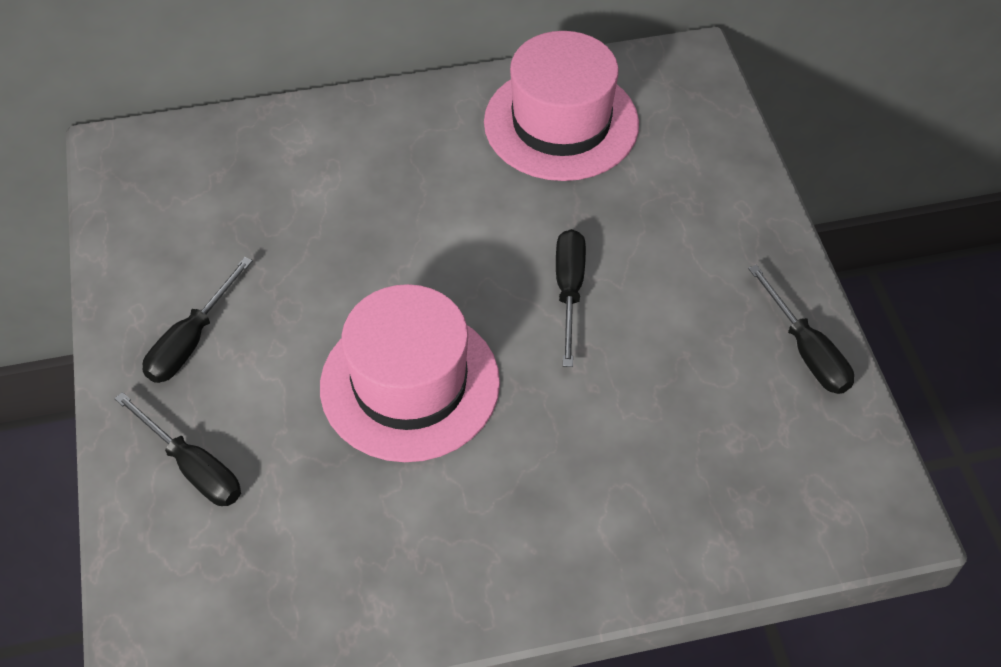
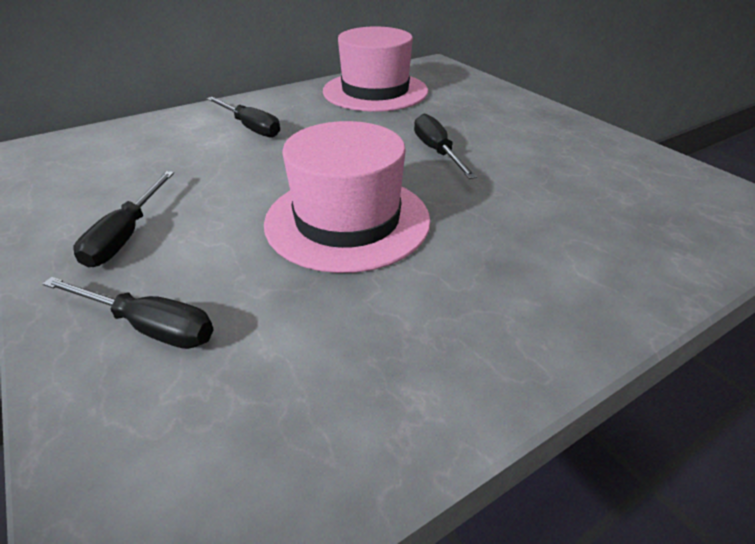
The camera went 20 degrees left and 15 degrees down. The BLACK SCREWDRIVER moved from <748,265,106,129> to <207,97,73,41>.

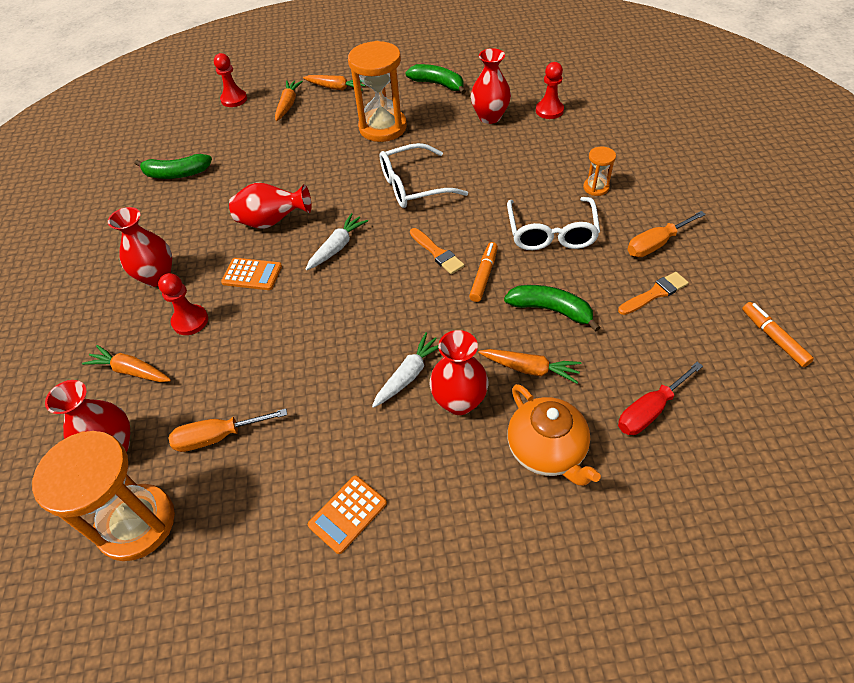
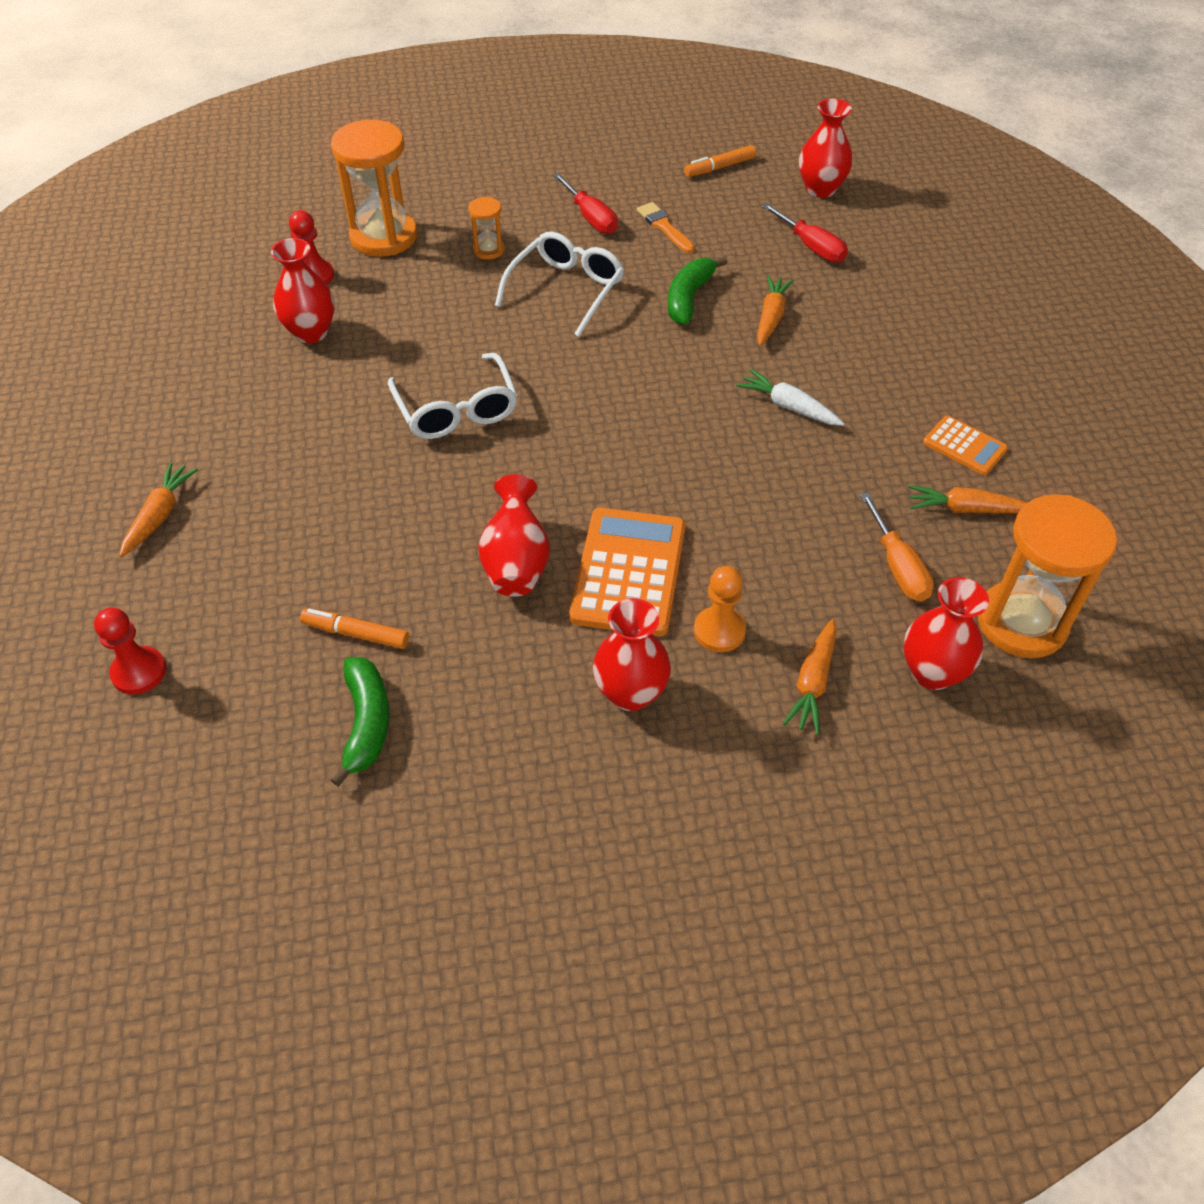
The camera went 95 degrees left and 0 degrees up. The WHITE CARROT at <306,213,62,57> disappeared. The GREEN BANANA at <405,64,61,30> disappeared. The ORANGE BRUSH at <410,228,54,46> disappeared. The ORANGE TEAPOT at <507,384,94,102> disappeared. The ORANGE CARROT moved from <275,80,28,41> to <909,485,118,28>. The ORANGE HOURGLASS moved from <348,41,59,101> to <331,120,86,137>. The RED VASE moved from <430,330,58,85> to <799,98,54,100>. The ORANGE MARKER moved from <469,242,29,60> to <300,608,109,41>. The RED PAWN at <158,273,50,62> became the ORANGE PAWN at <694,566,52,86>. The ORANGE SCREWDRIVER at <627,211,79,46> became the RED SCREWDRIVER at <553,173,65,61>. The WHITE GLASSES at <507,197,93,53> turned 60 degrees counterclockwise. The ORANGE CALCULATOR at <221,258,61,32> changed to 1.87 times the size.

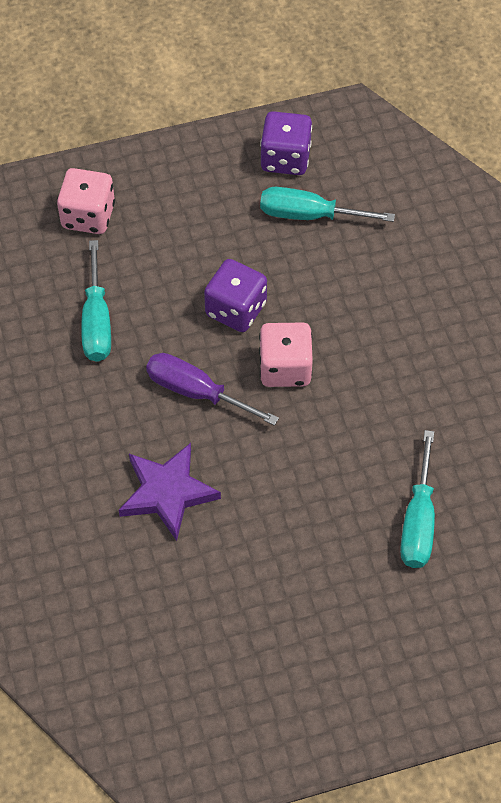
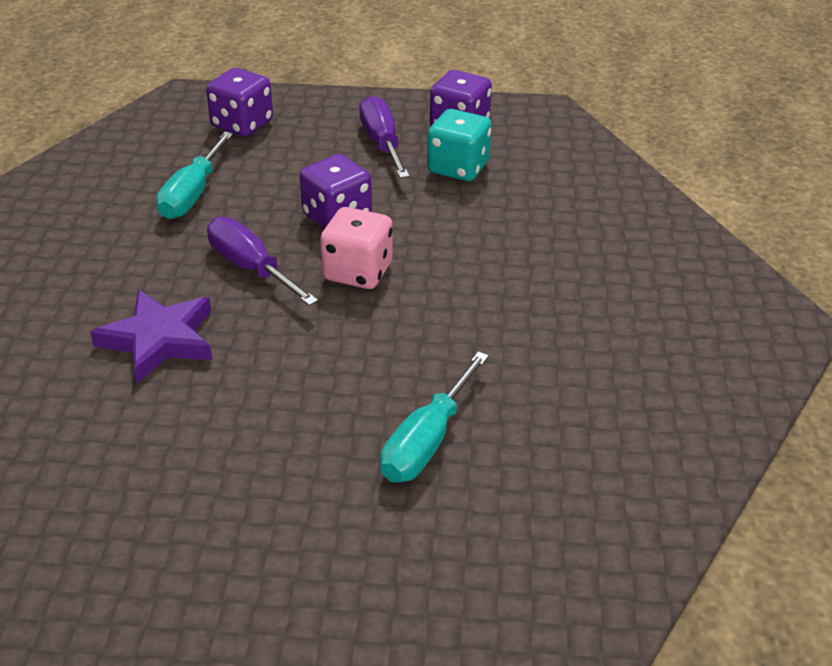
The camera went 20 degrees right and 20 degrees down. The PURPLE SCREWDRIVER at <359,96,51,82> appeared. The TURQUOISE SCREWDRIVER at <260,187,135,35> was replaced by the TURQUOISE DICE at <427,109,65,72>. The PINK DICE at <57,168,58,66> became the PURPLE DICE at <206,68,67,69>.

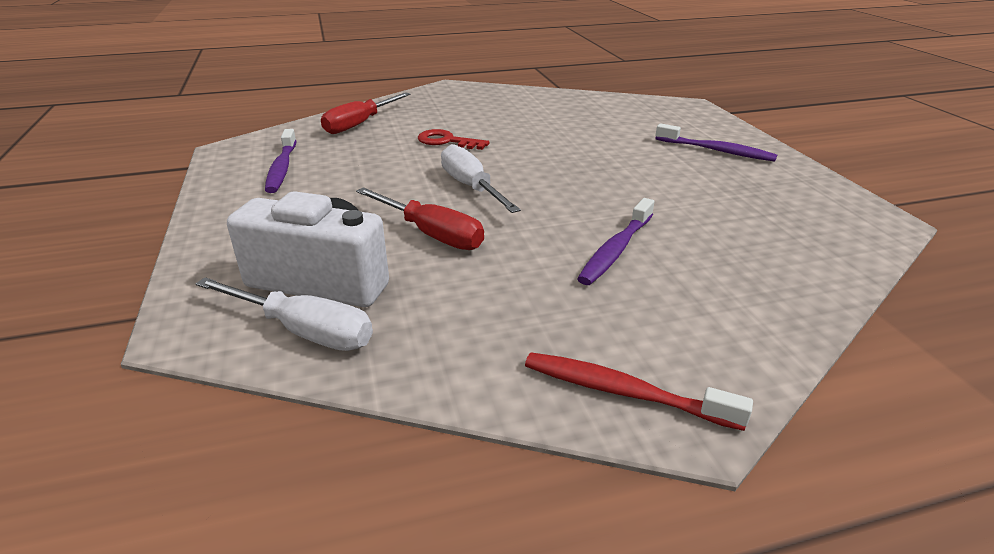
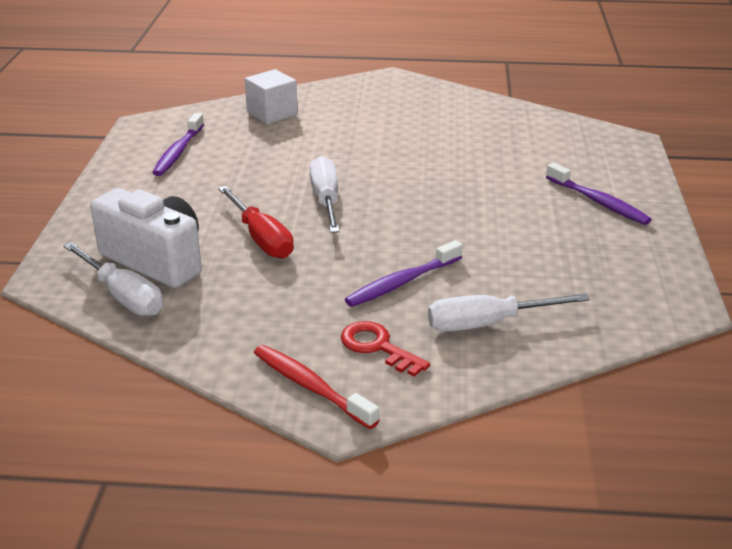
The camera went 20 degrees right and 0 degrees up. The WHITE SCREWDRIVER at <428,293,162,39> appeared. The RED KEY moved from <418,129,72,21> to <341,321,89,56>. The RED SCREWDRIVER at <321,92,90,42> was replaced by the WHITE CUBE at <245,69,53,55>.

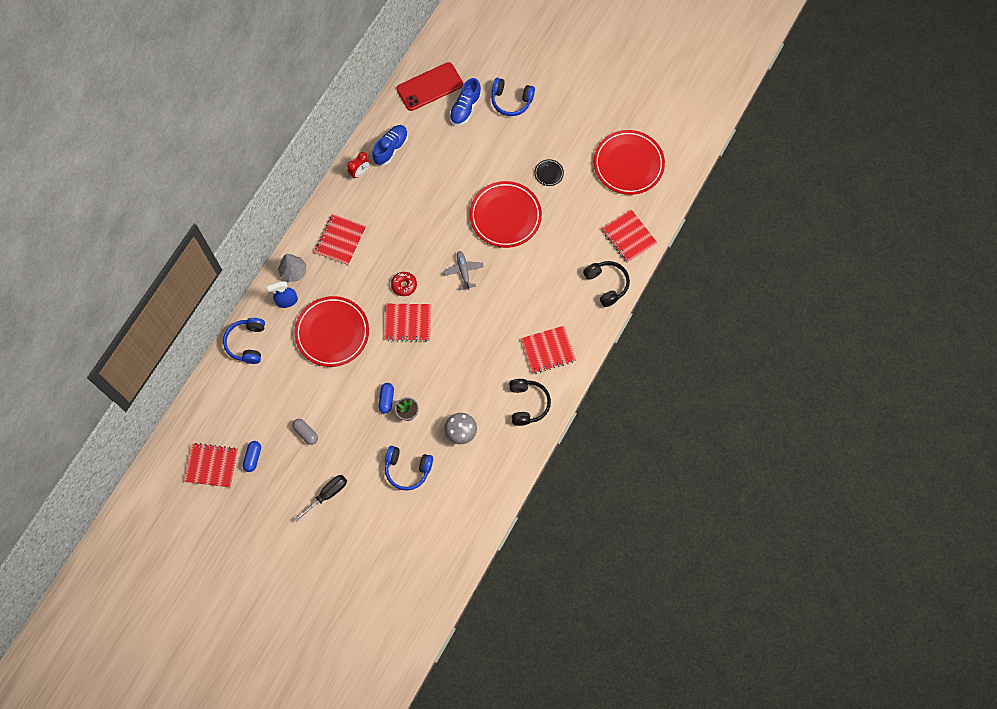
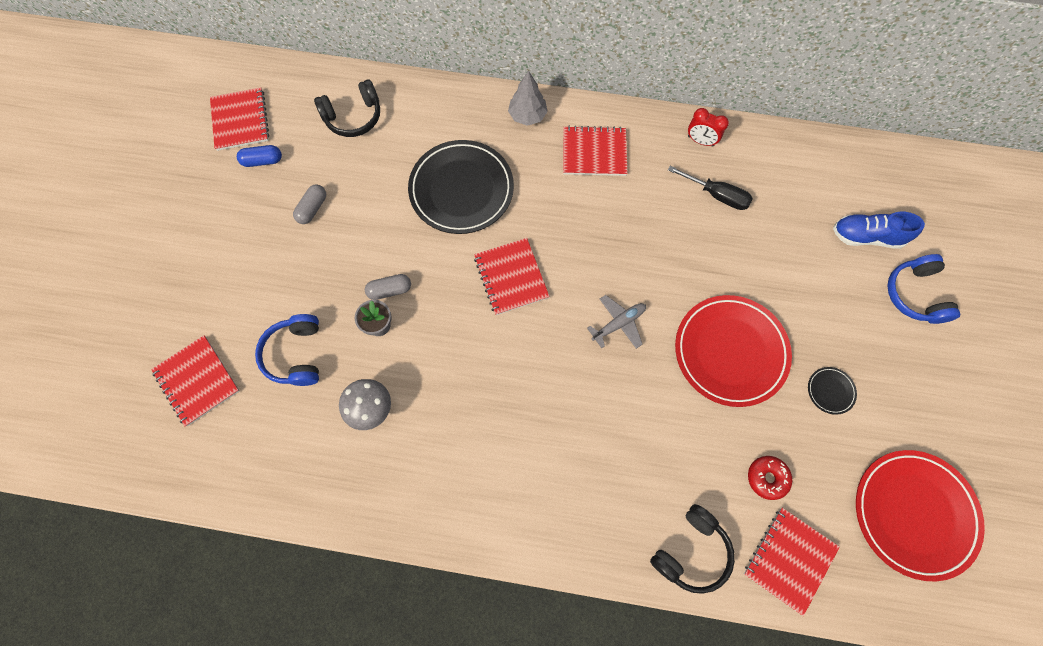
The camera went 70 degrees right and 0 degrees up. The BLUE HEADPHONES at <223,318,42,46> disappeared. The BLUE SPRAY BOTTLE at <267,281,31,27> disappeared. The BLUE SHOE at <372,125,36,40> disappeared. The RED PHONE at <397,62,66,49> disappeared. The BLACK SCREWDRIVER moved from <294,475,53,47> to <668,166,85,44>. The RED DONUT moved from <391,272,26,24> to <748,456,44,44>. The BLACK HEADPHONES moved from <509,379,42,47> to <314,79,66,58>. The RED NOTEBOOK moved from <521,326,55,48> to <151,335,89,91>. The RED PLATE at <294,296,75,71> became the BLACK PLATE at <408,140,106,94>. The BLUE CAPSULE at <378,383,16,31> became the GREY CAPSULE at <365,274,46,26>.

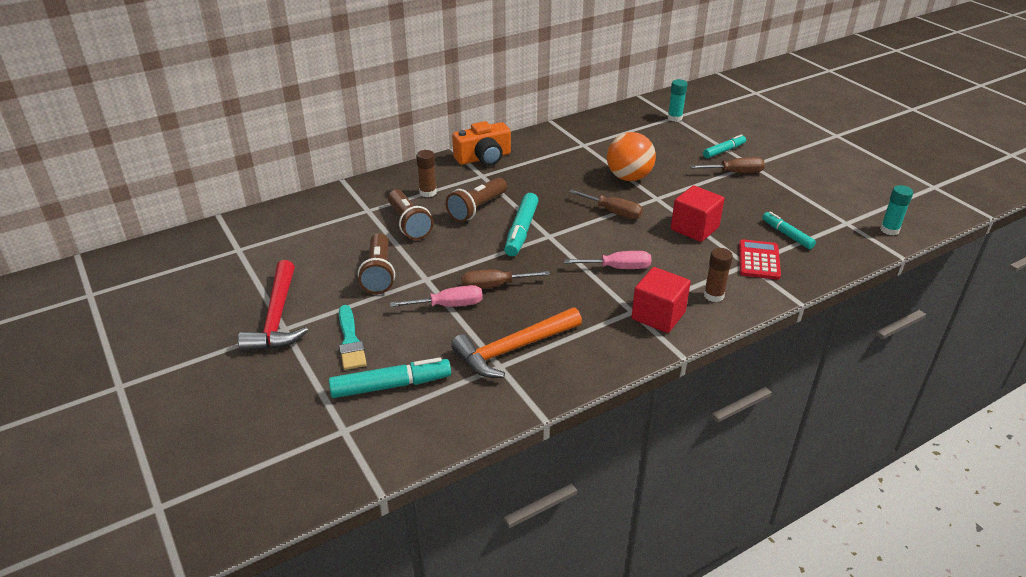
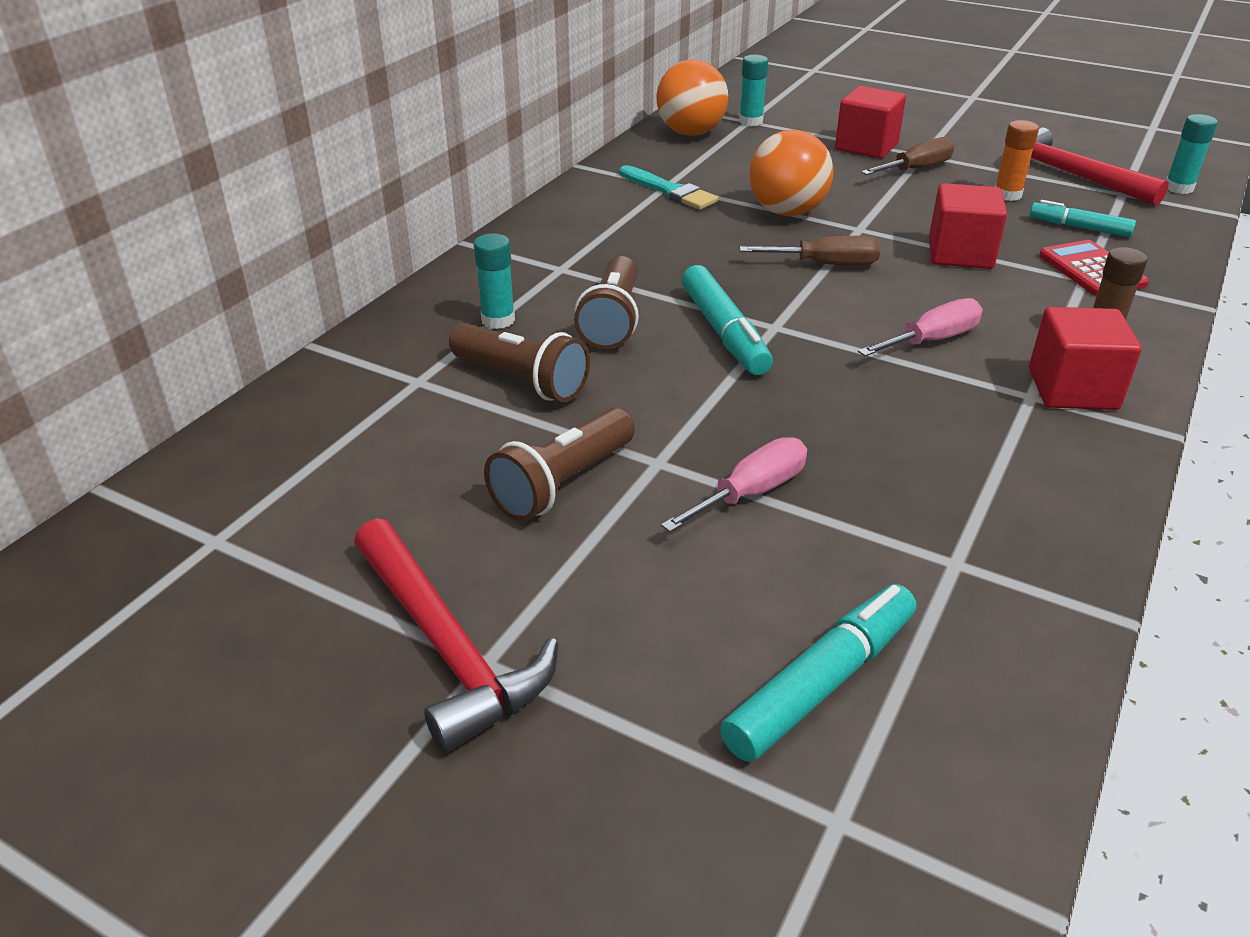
The camera went 30 degrees left and 0 degrees up. The ORANGE HAMMER at <451,308,131,70> disappeared. The ORANGE CAMERA at <452,121,59,45> disappeared. The BROWN SCREWDRIVER at <461,270,89,19> disappeared. The ORANGE BALL at <656,59,72,77> appeared. The ORANGE GLUE STICK at <995,120,44,81> appeared. The RED HAMMER at <1031,127,138,79> appeared. The TURQUOISE BRUSH moved from <339,305,28,65> to <619,165,99,45>. The TURQUOISE MARKER at <703,134,43,24> was replaced by the RED CUBE at <835,86,71,73>. The BROWN GLUE STICK at <416,150,21,47> became the TURQUOISE GLUE STICK at <474,234,41,95>. The BROWN FLASHLIGHT at <358,233,37,61> turned 75 degrees clockwise.

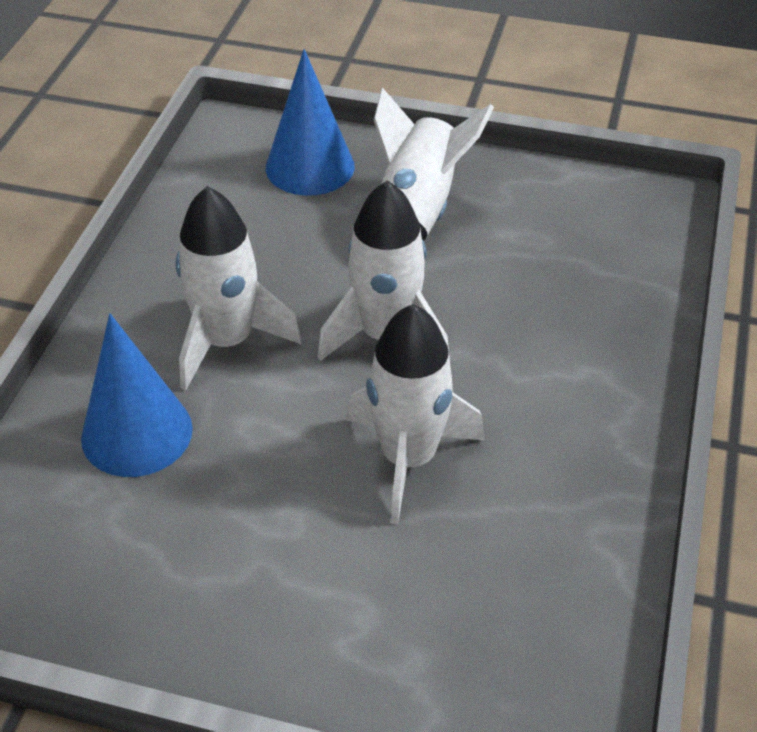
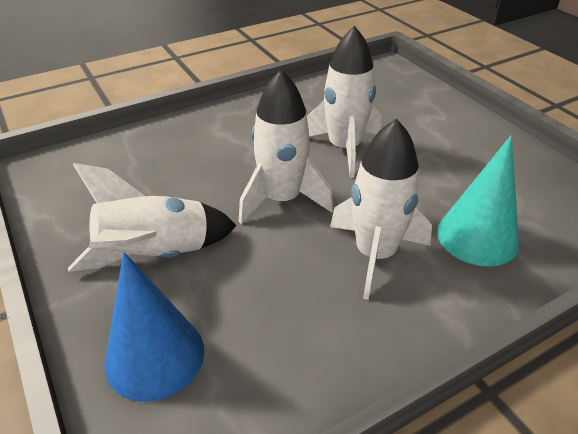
The camera went 135 degrees left and 5 degrees down. The BLUE CONE at <81,314,112,163> became the TURQUOISE CONE at <437,135,82,132>.

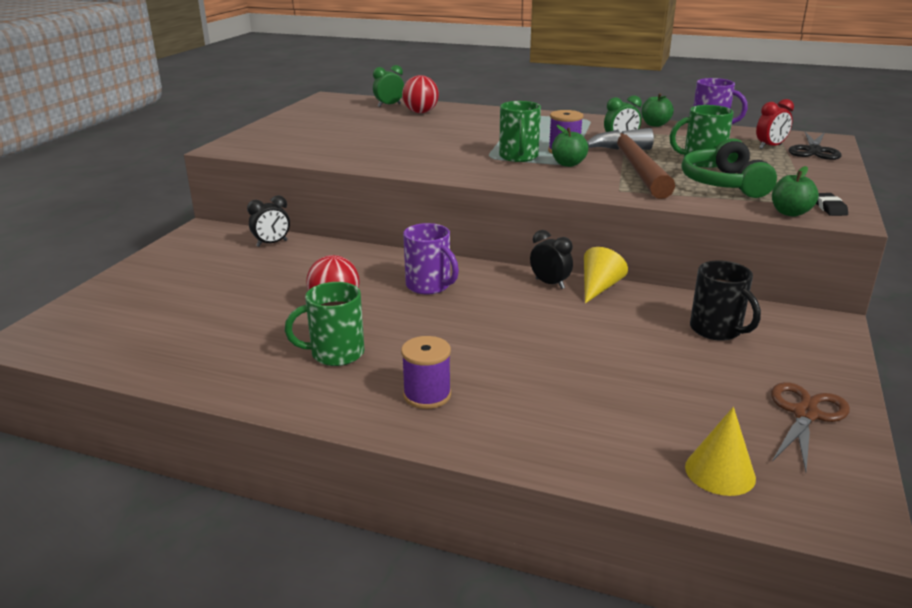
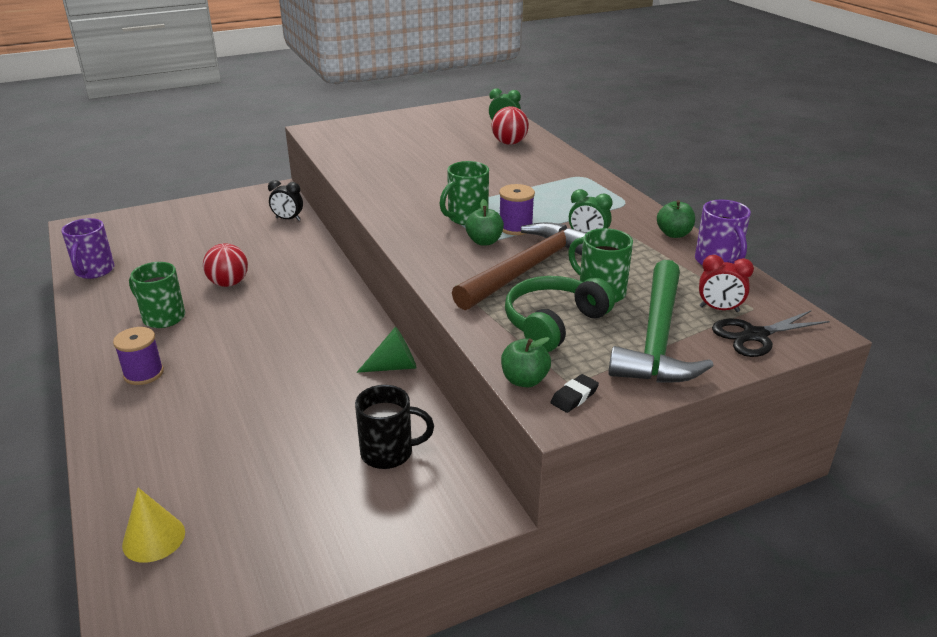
The camera went 45 degrees right and 5 degrees up. The BLACK CLOCK at <530,230,43,59> disappeared. The BROWN SCISSORS at <771,382,79,90> disappeared. The GREEN HAMMER at <608,260,106,123> appeared. The PURPLE MUG moved from <403,223,56,72> to <61,218,53,61>. The YELLOW CONE at <584,247,44,56> became the GREEN CONE at <357,327,60,46>. The BLACK MUG at <690,260,71,81> turned 105 degrees counterclockwise.

